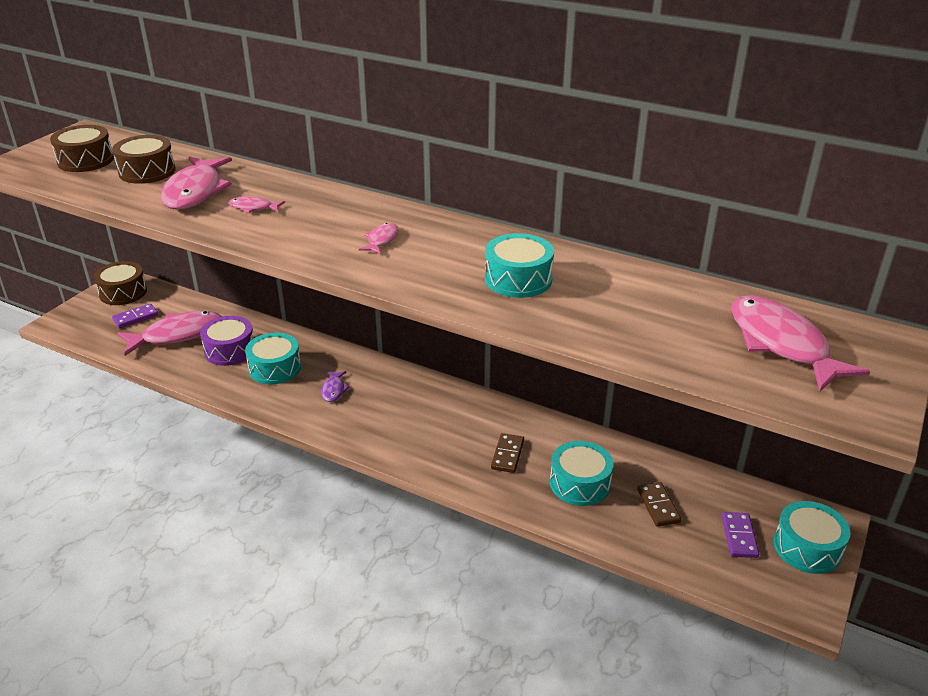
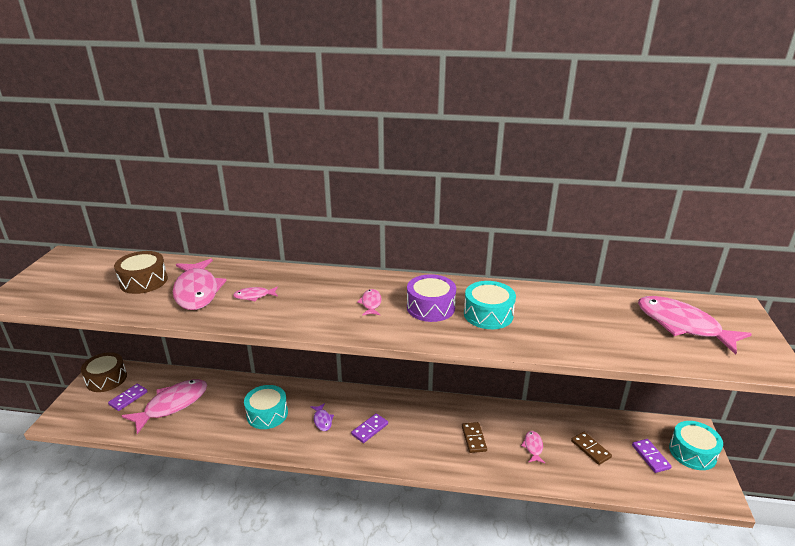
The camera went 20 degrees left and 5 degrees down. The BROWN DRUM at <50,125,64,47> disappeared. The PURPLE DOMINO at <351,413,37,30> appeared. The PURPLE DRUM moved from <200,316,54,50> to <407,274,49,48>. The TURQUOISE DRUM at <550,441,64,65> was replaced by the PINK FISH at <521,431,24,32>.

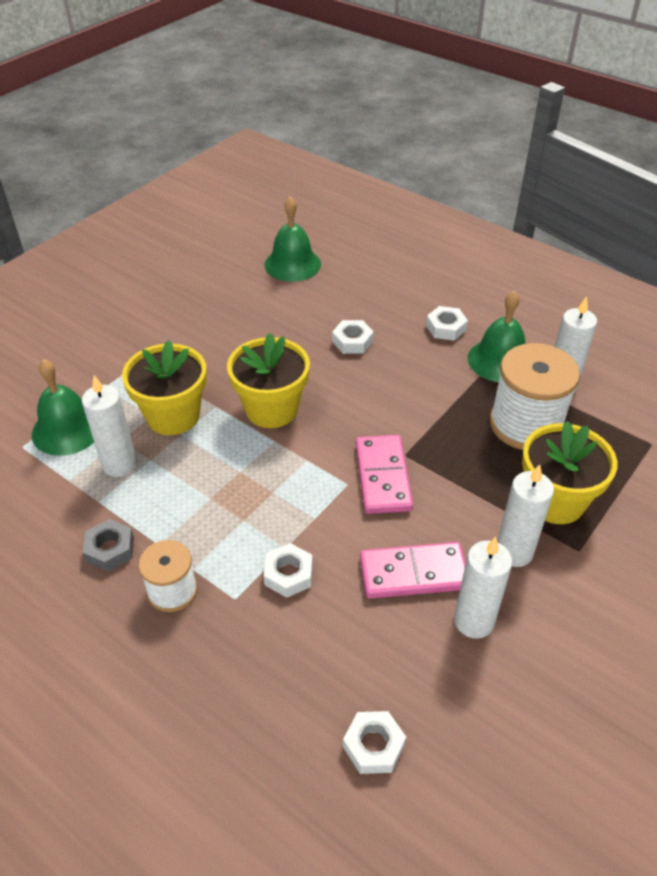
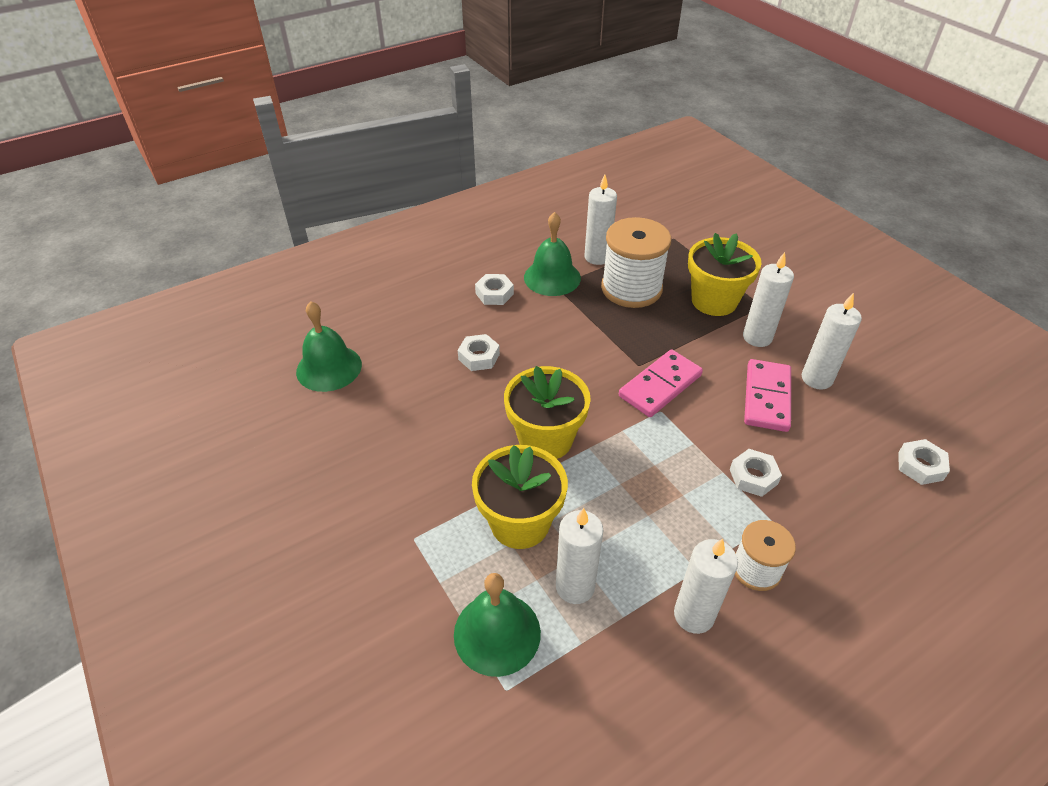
The camera went 70 degrees left and 0 degrees up. The GREY NUT at <83,519,51,52> was replaced by the WHITE CANDLE at <674,538,64,96>. The PINK DOMINO at <356,435,57,79> turned 60 degrees counterclockwise.

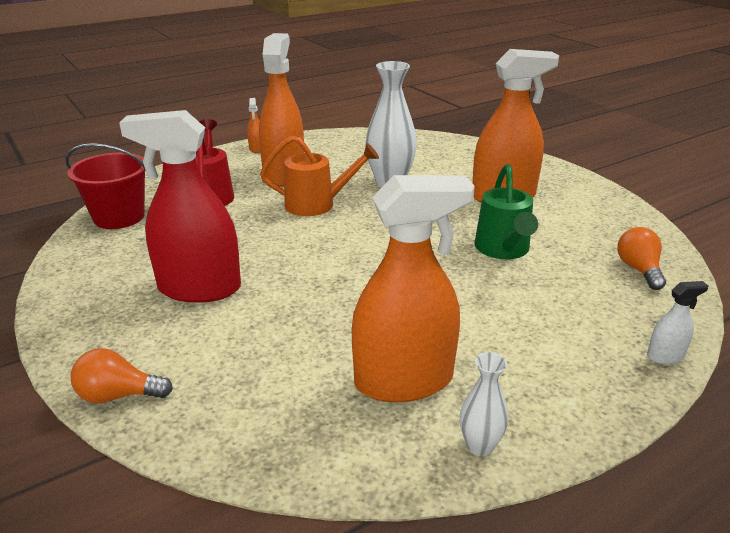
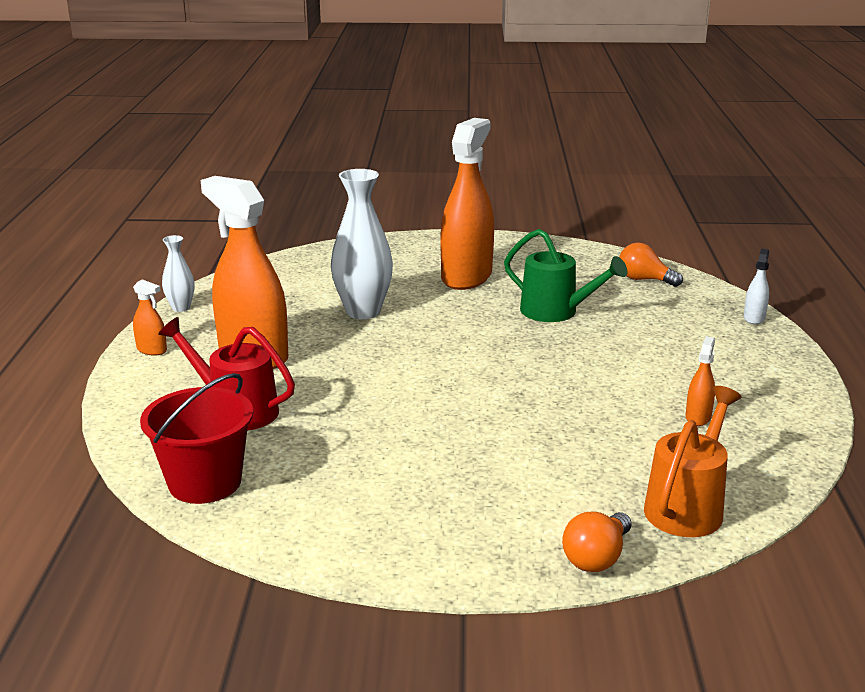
The camera went 55 degrees left and 5 degrees down. The RED SPRAY BOTTLE at <119,110,122,193> disappeared. The ORANGE WATERING CAN moved from <260,136,119,80> to <644,386,97,151>. The WHITE VASE moved from <460,352,48,104> to <162,235,33,77>. The ORANGE SPRAY BOTTLE at <352,175,123,227> changed to 0.41 times the size.

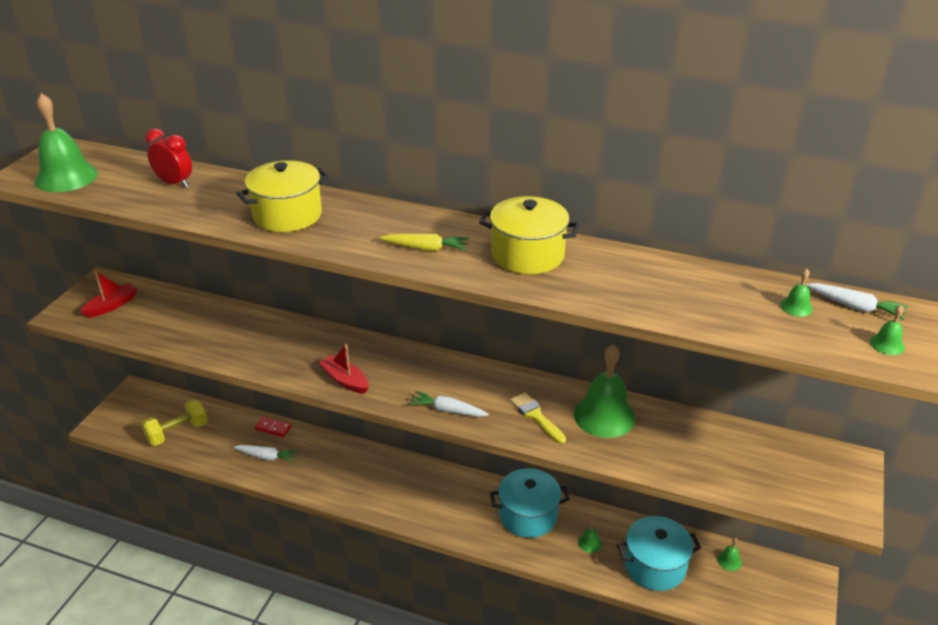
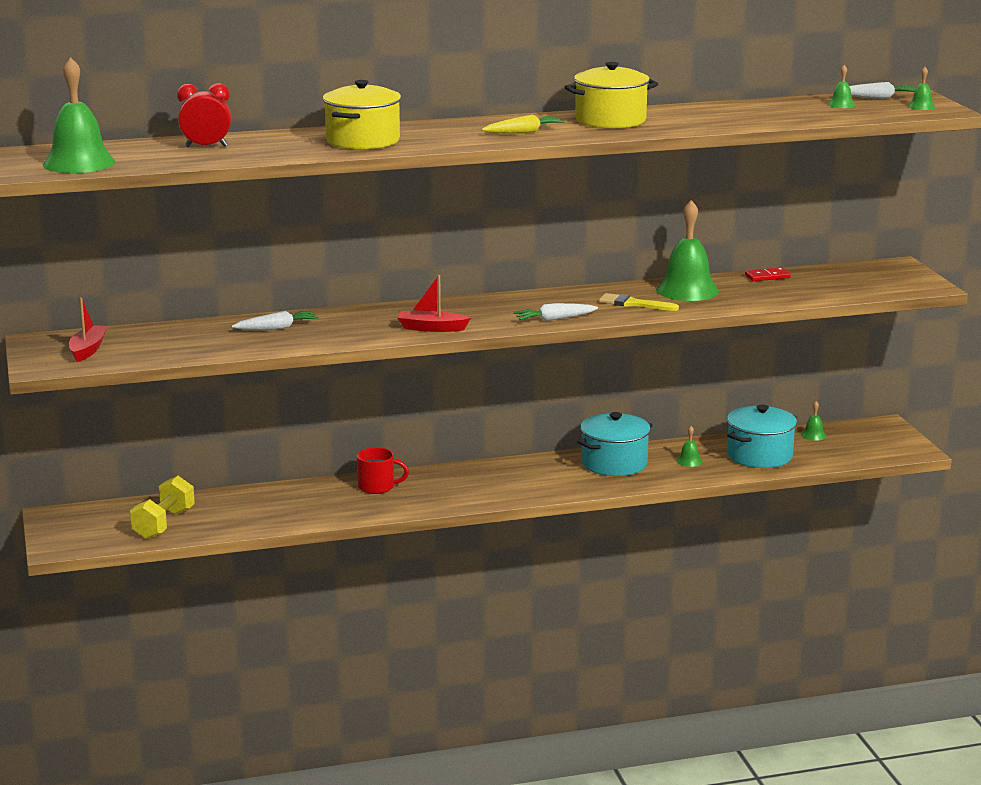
The camera went 35 degrees left and 15 degrees down. The RED MUG at <357,447,52,47> appeared. The WHITE CARROT moved from <233,445,66,18> to <232,311,86,19>. The RED DOMINO moved from <255,417,37,20> to <745,267,46,14>.

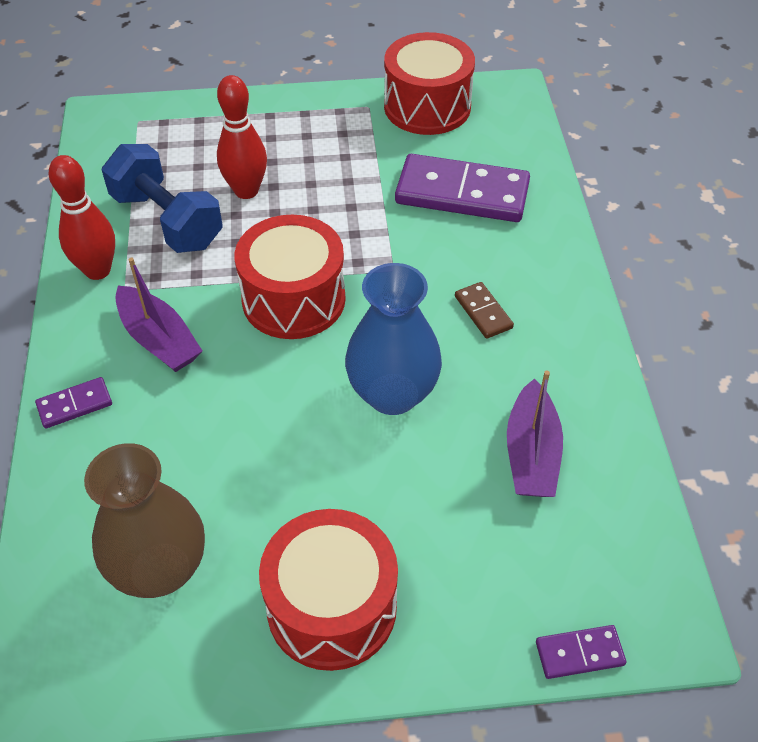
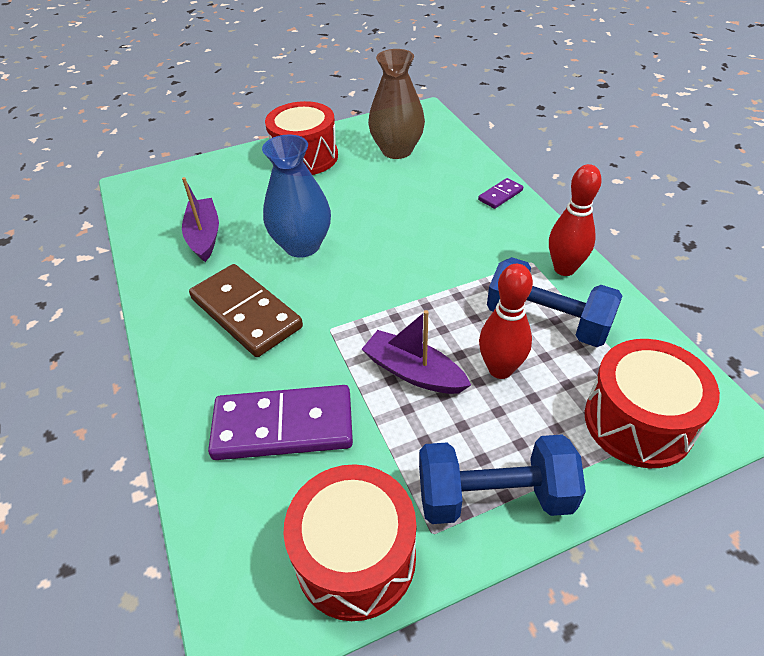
The camera went 165 degrees right and 5 degrees down. The PURPLE DOMINO at <536,625,90,54> disappeared. The BLUE DUMBBELL at <419,434,167,90> appeared. The PURPLE BOAT moved from <115,258,87,114> to <361,310,110,84>. The RED DRUM moved from <235,215,111,124> to <585,339,135,129>. The BROWN DOMINO at <455,282,59,57> changed to 2.18 times the size.

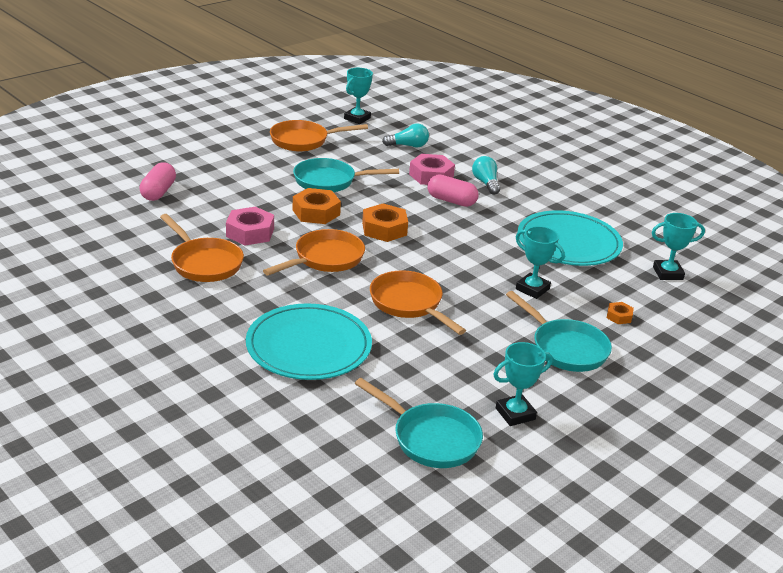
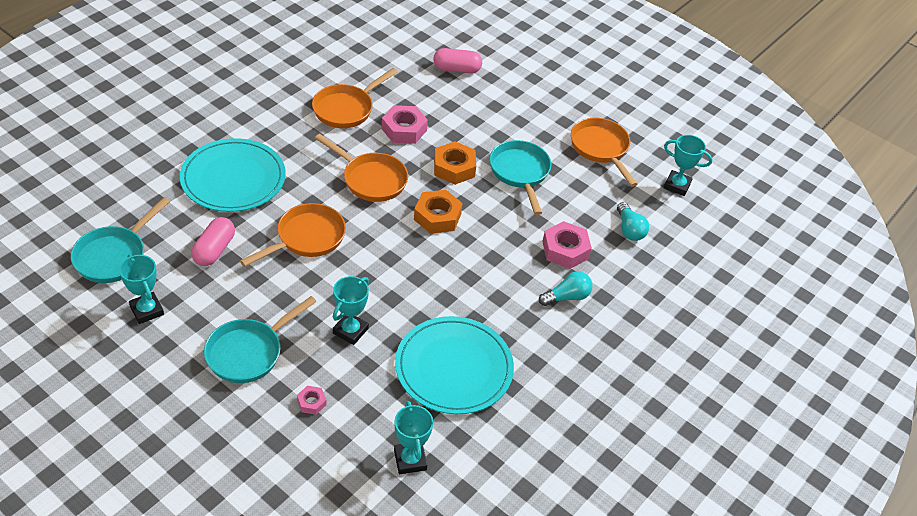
The camera went 80 degrees right and 15 degrees up. The PINK CAPSULE moved from <427,174,52,33> to <191,217,44,49>. The ORANGE NUT at <607,302,27,22> became the PINK NUT at <297,386,30,29>.

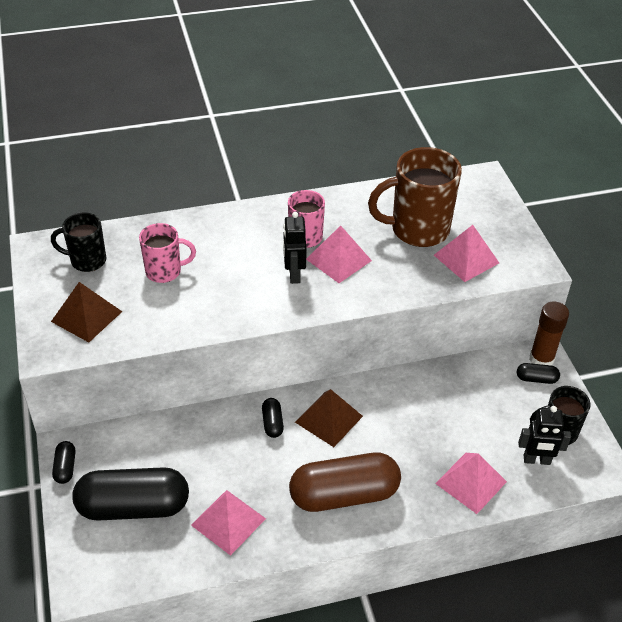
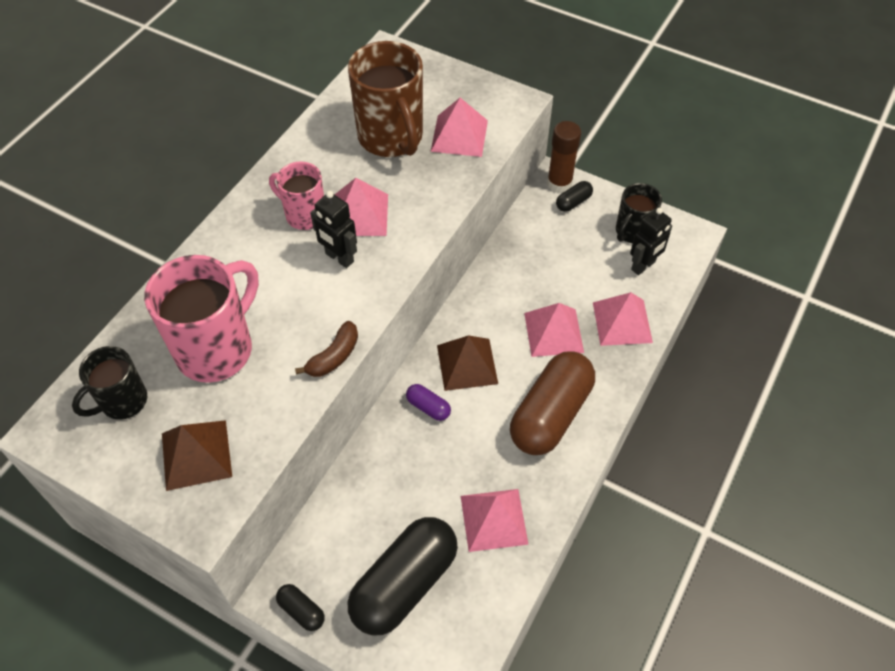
The camera went 45 degrees left and 10 degrees up. The BROWN BANANA at <295,321,63,56> appeared. The PINK PYRAMID at <524,303,60,54> appeared. The BLACK CAPSULE at <262,398,22,40> became the PURPLE CAPSULE at <406,384,45,37>. The BROWN MUG at <368,147,94,100> turned 60 degrees counterclockwise. The PINK MUG at <139,223,57,60> changed to 1.72 times the size.

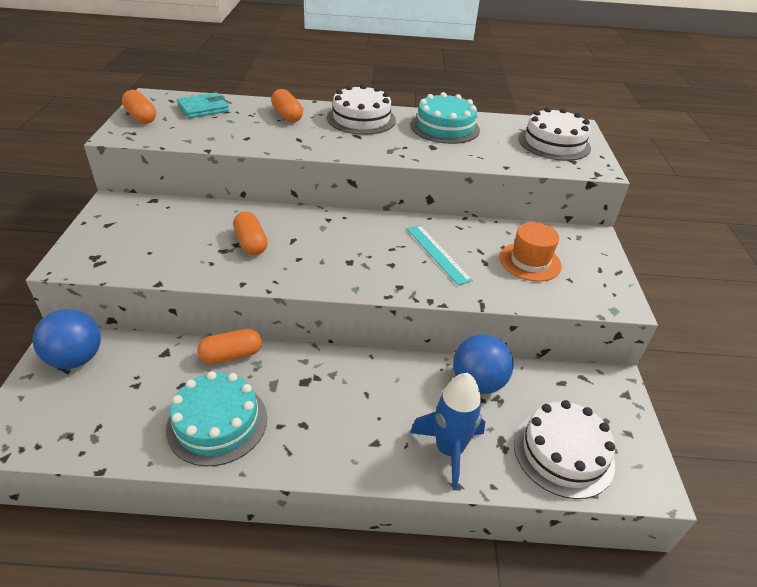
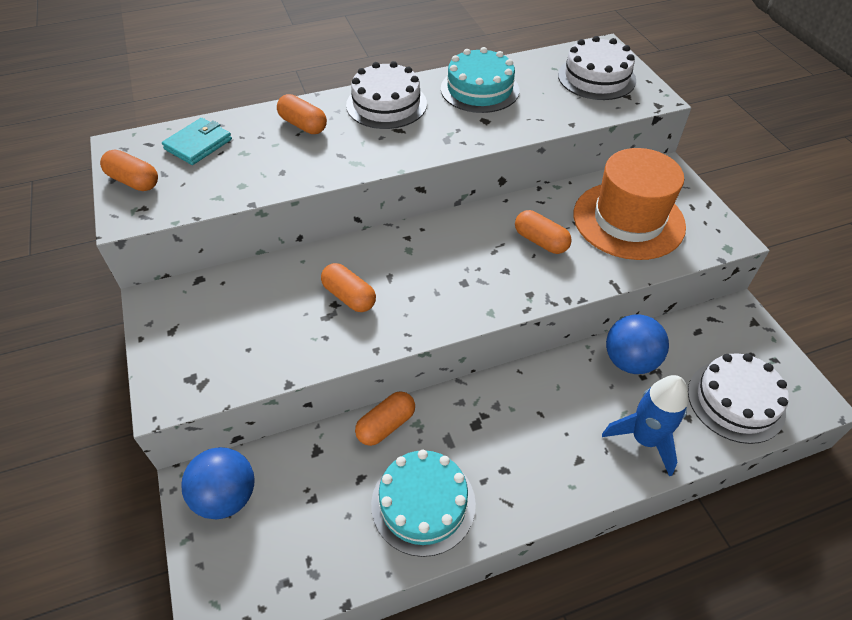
The camera went 20 degrees left and 10 degrees up. The TURQUOISE RULER at <407,225,66,60> was replaced by the ORANGE CAPSULE at <515,210,57,44>. The ORANGE HAT at <500,222,62,59> changed to 1.73 times the size.

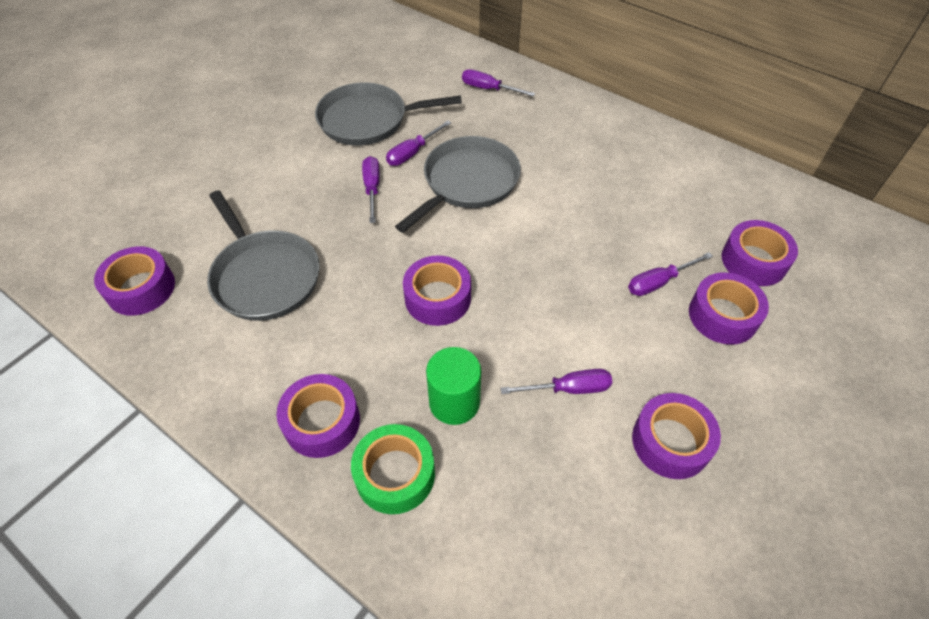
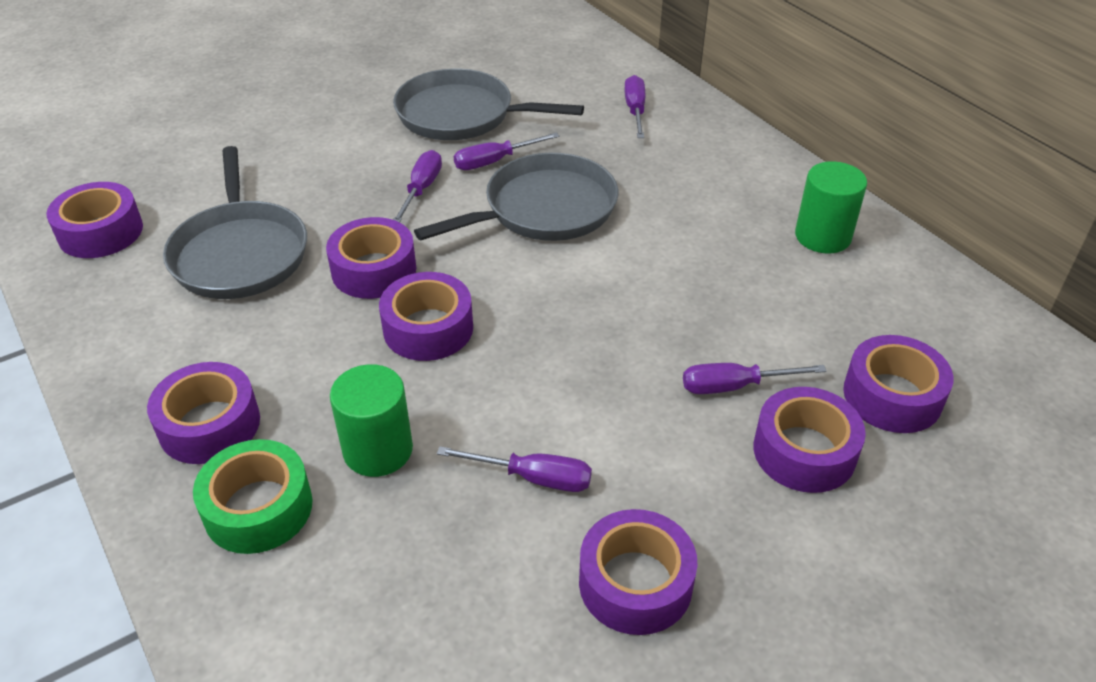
The camera went 20 degrees right and 10 degrees down. The PURPLE TAPE at <326,217,90,82> appeared. The GREEN CYLINDER at <795,161,72,92> appeared. The PURPLE SCREWDRIVER at <462,69,73,27> turned 45 degrees clockwise.

